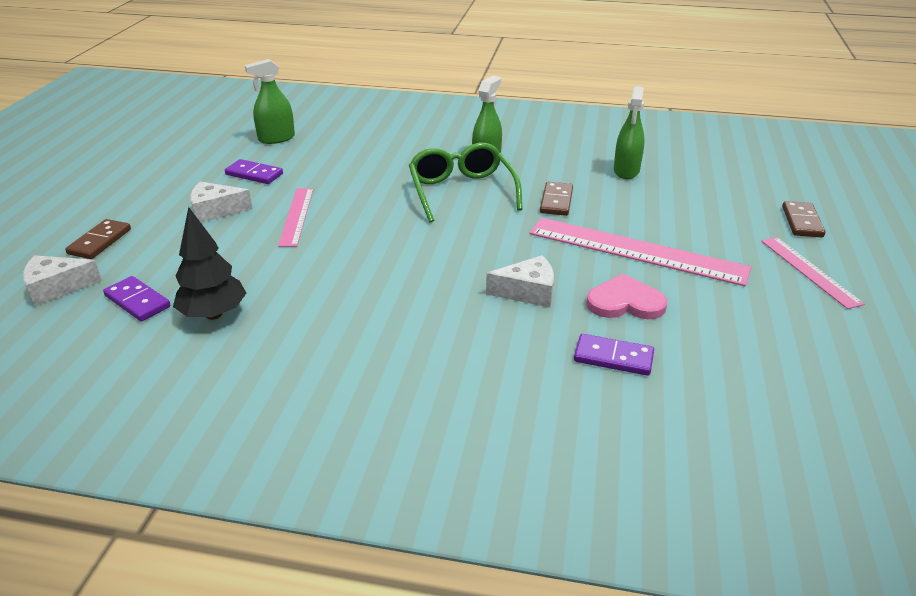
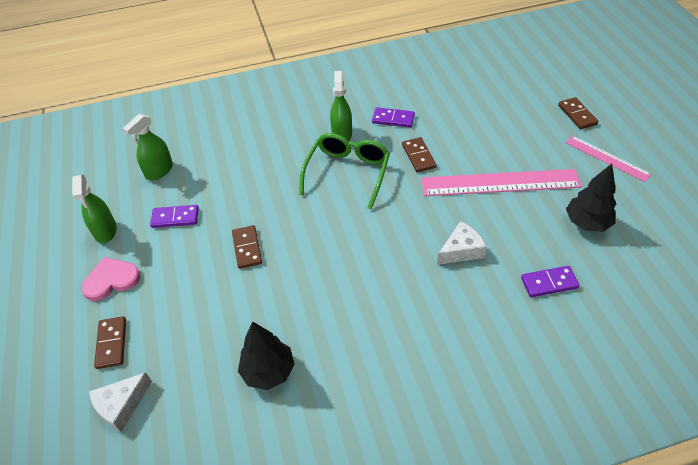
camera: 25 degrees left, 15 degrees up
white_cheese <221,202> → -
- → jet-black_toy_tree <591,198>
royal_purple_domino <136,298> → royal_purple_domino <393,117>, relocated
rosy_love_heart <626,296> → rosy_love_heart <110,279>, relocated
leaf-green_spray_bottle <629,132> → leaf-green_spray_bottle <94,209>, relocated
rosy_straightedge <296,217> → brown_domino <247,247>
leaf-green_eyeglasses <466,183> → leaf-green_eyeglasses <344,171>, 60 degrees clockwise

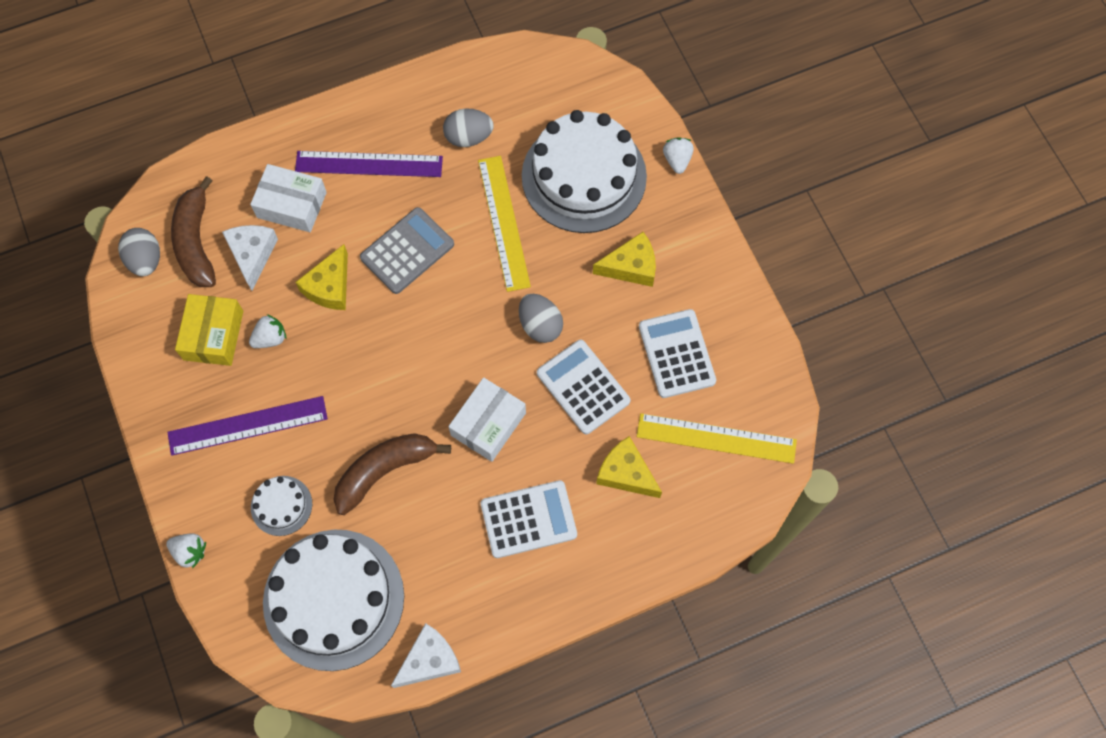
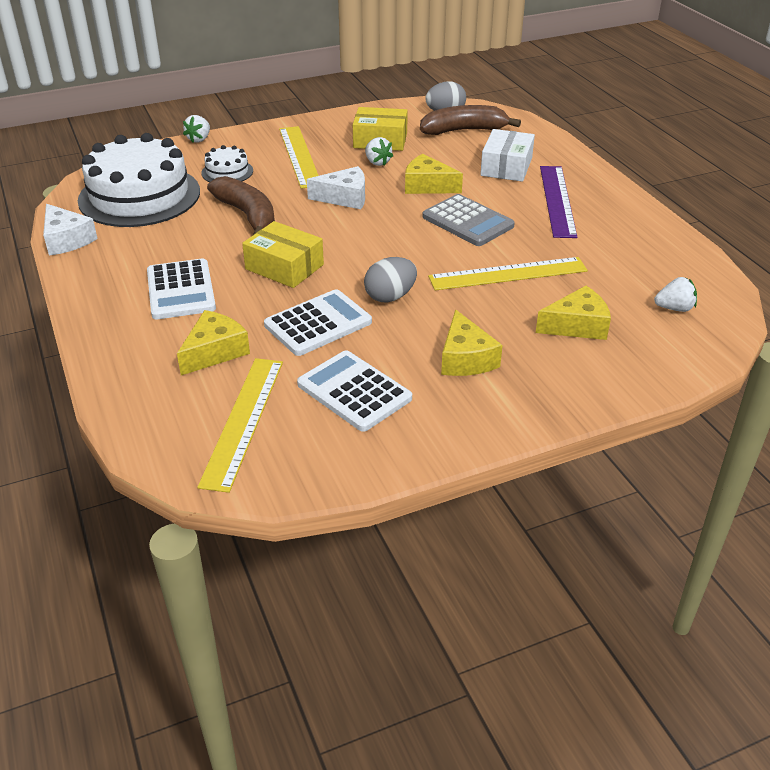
camera: 90 degrees right, 30 degrees down
gray_egg_shape <468,128> → -
white_cheese <250,258> → white_cheese <336,187>, relocated
white_berry <678,155> → white_berry <675,294>, relocated
white_layer_cake <584,171> → yellow_cheese <573,313>
royal_purple_straightedge <247,426> → yellow_straightedge <299,157>
white_package <487,420> → yellow_package <283,254>
white_calculator <677,353> → white_calculator <354,391>, 120 degrees counterclockwise

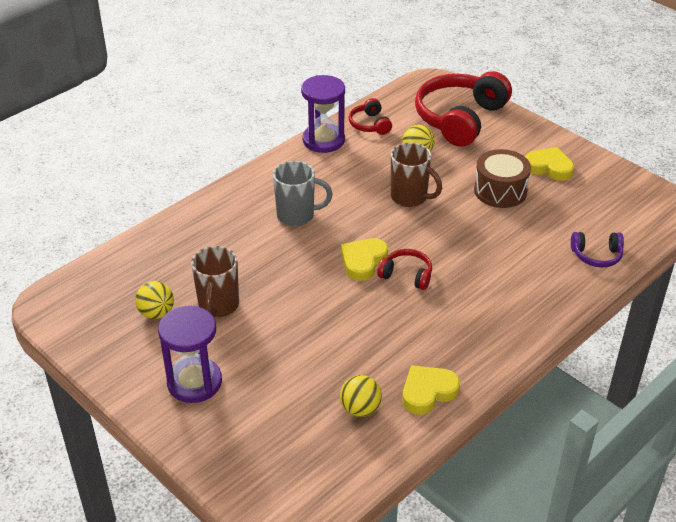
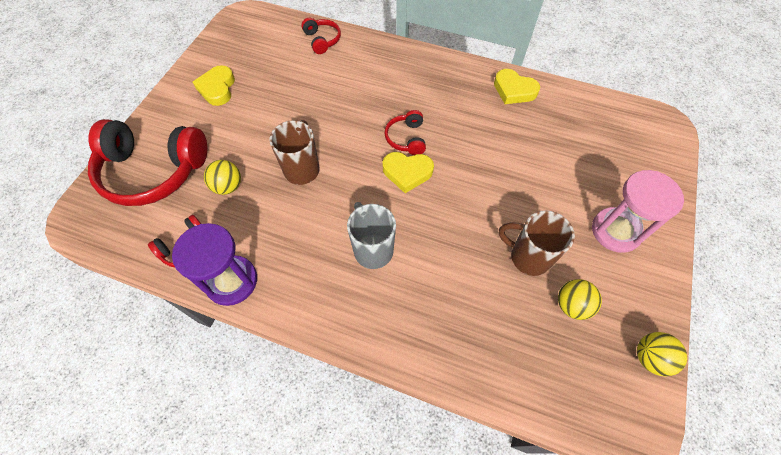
camera: 115 degrees left, 20 degrees up
brown_drum <502,178> → -
yellow_sphere <361,396> → yellow_sphere <662,354>, relocated
royal_purple_hourglass <190,354> → rosy_hourglass <638,211>
royal_purple_over-ear_headphones <597,249> → red_over-ear_headphones <321,35>
brown_mug <215,281> → brown_mug <537,243>, 135 degrees counterclockwise

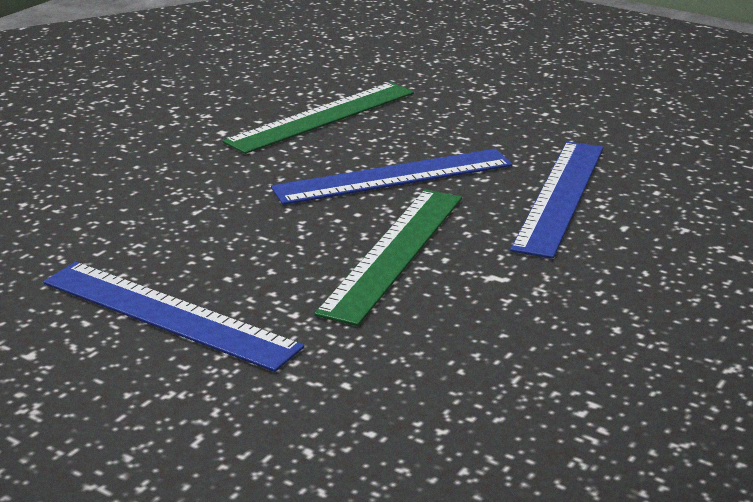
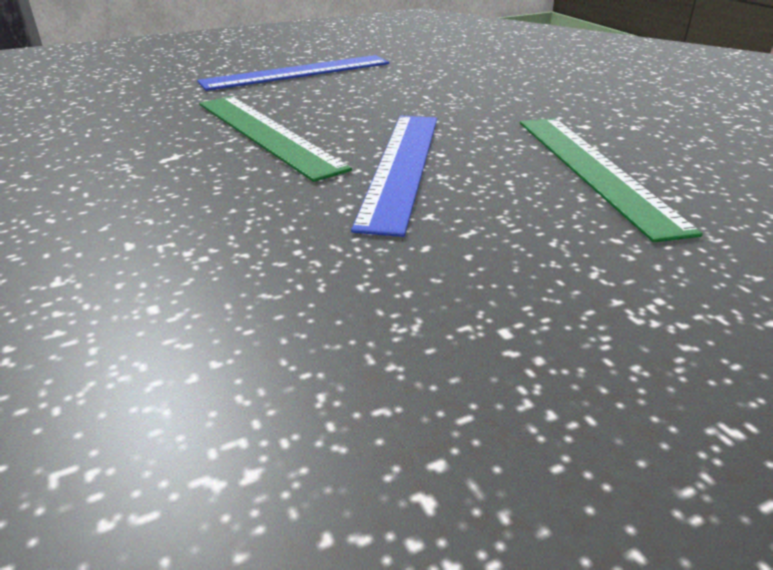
camera: 120 degrees right, 5 degrees up
blue_straightedge <557,200> → -

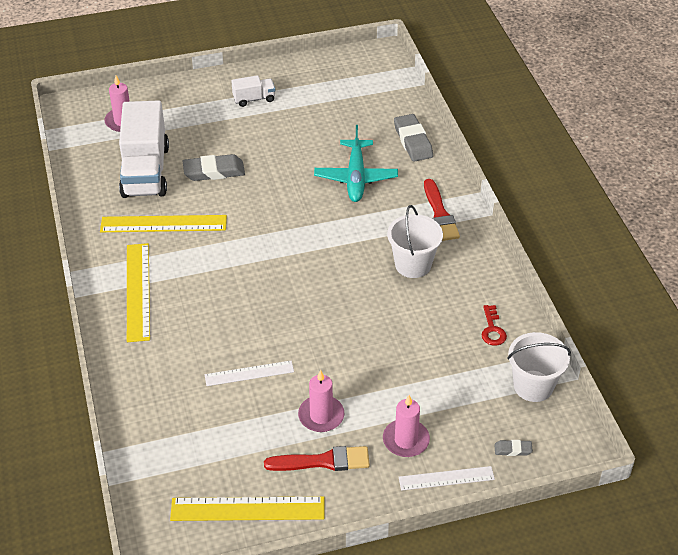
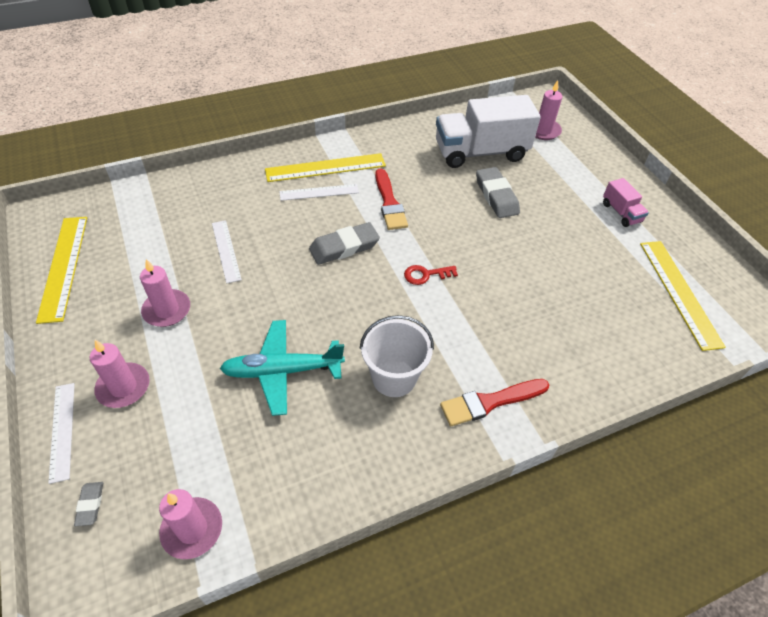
camera: 80 degrees right, 5 degrees up
- → white_straightedge <319,192>
yellow_straightedge <163,223> → yellow_straightedge <683,296>, relocated
red_paint_brush <317,458> → red_paint_brush <391,199>, relocated
teal_plane <356,163> → teal_plane <282,368>, relocated
gray_eraser <413,138> → gray_eraser <344,243>, relocated
red_latchkey <494,325> → red_latchkey <431,275>, relocated
white_pail <539,367> → rosy_wax_candle <190,524>
white_toy_truck <253,91> → rosy_toy_truck <626,202>

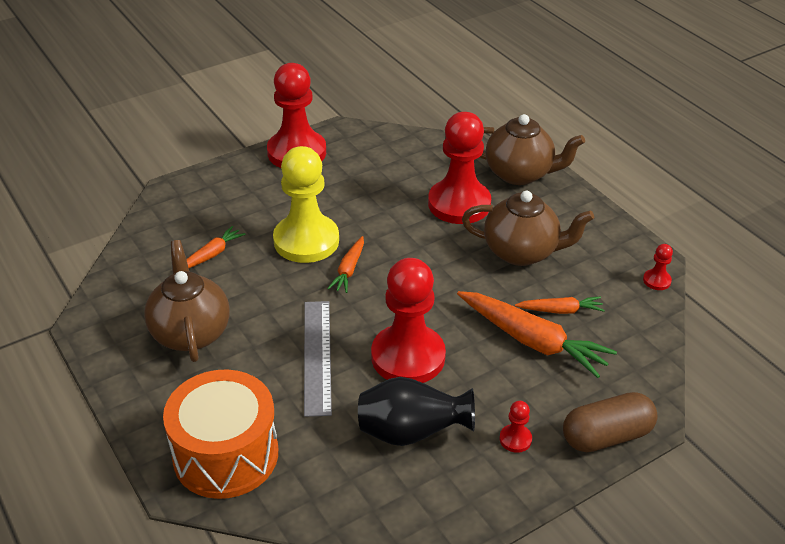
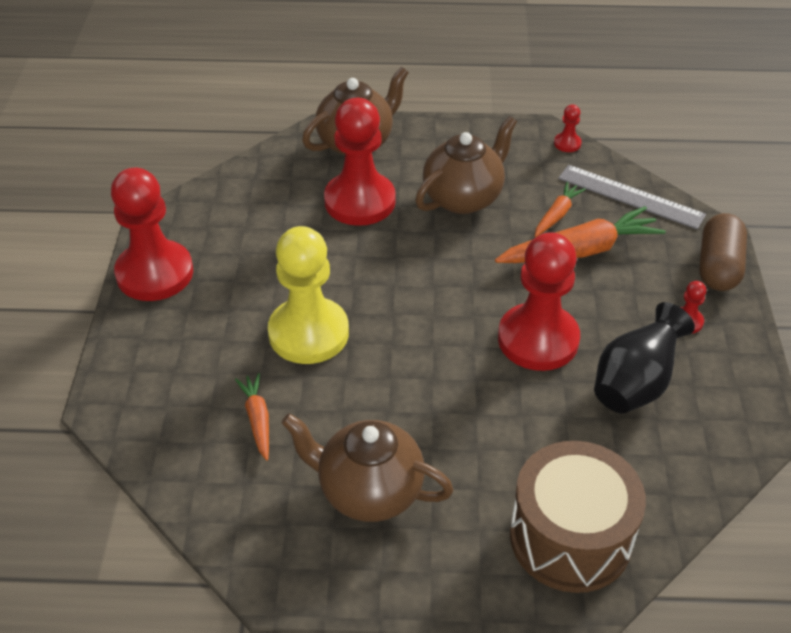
camera: 55 degrees left, 5 degrees up
orange-coloured_carrot <345,264> → -
gray_straightedge <318,359> → gray_straightedge <632,197>, relocated
orange-coloured_drum <220,434> → brown_drum <578,517>

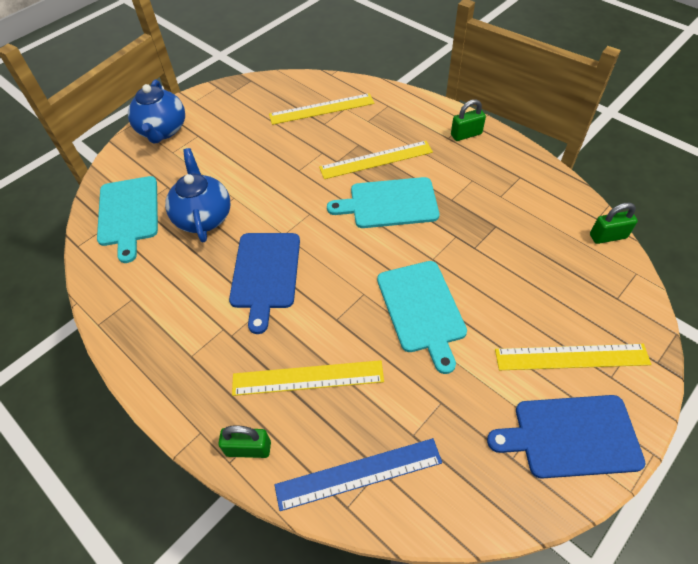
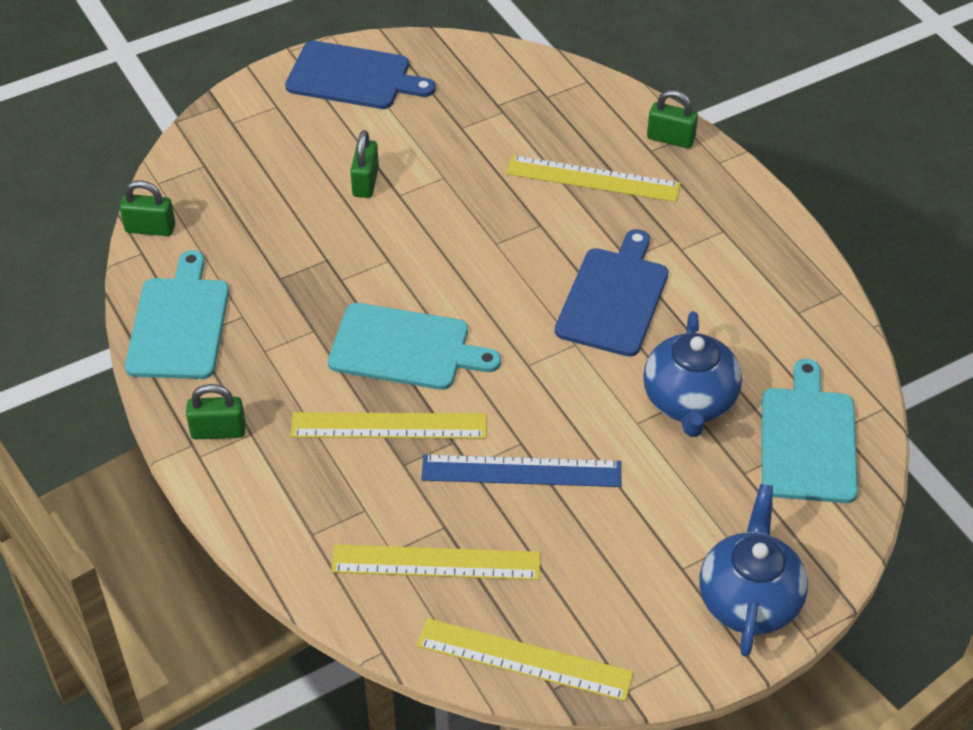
camera: 165 degrees left, 5 degrees down
- → leaf-green_small_lock <364,164>
blue_straightedge <358,474> → blue_straightedge <521,470>, relocated
teal_bread_board <422,317> → teal_bread_board <177,314>, relocated
yellow_straightedge <573,357> → yellow_straightedge <525,659>, relocated

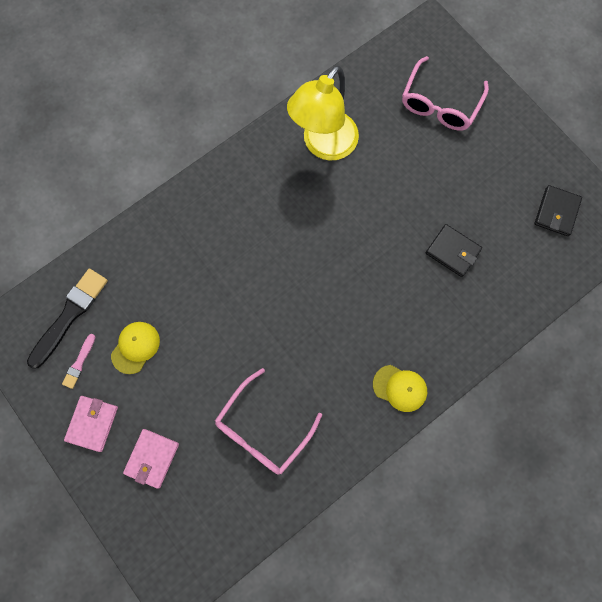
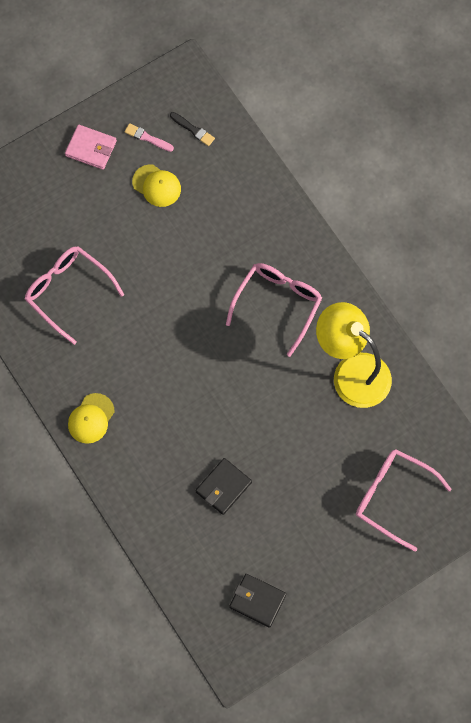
camera: 95 degrees right, 5 degrees down
rosy_wallet <151,459> → -
- → rosy_eyeglasses <274,310>
jet-black_paint_brush <67,319> → jet-black_paint_brush <192,129>, x0.50

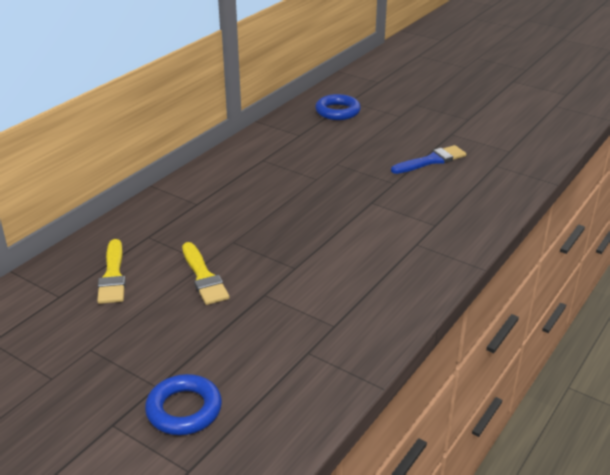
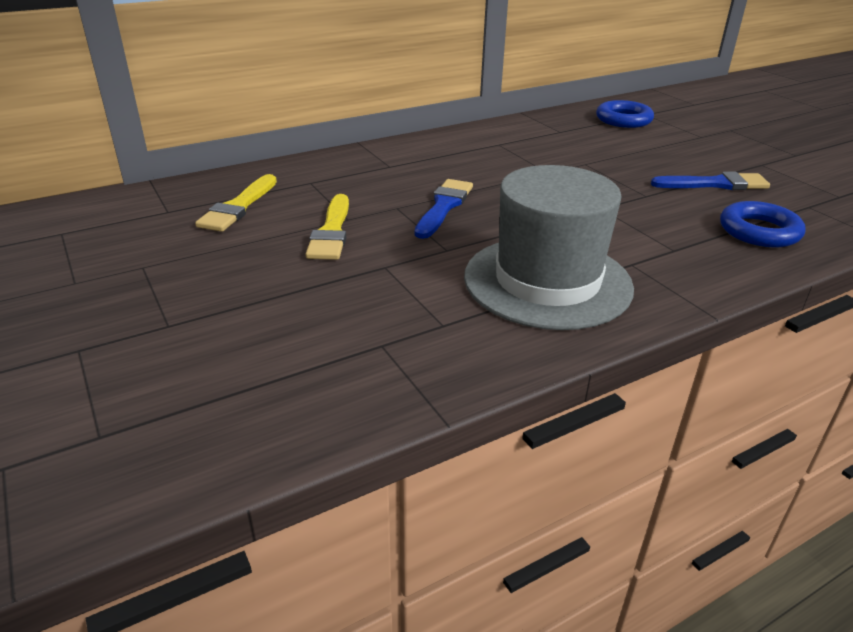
camera: 25 degrees right, 0 degrees up
- → blue_paint_brush <444,209>
- → gray_hat <549,247>
blue_torus <183,404> → blue_torus <763,224>, relocated

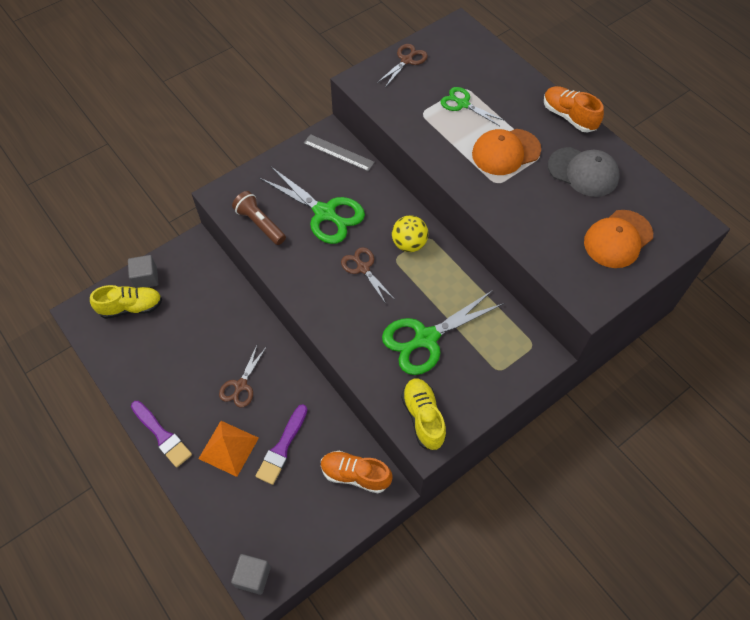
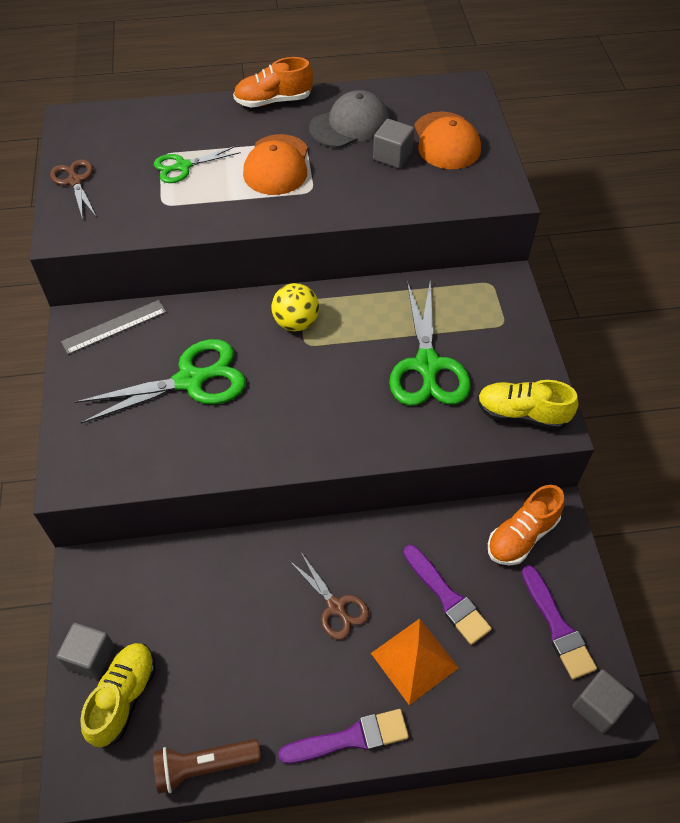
camera: 60 degrees left, 5 degrees down
brown_scissors <367,275> → -
- → gray_solid_cube <393,143>
- → royal_purple_paint_brush <559,622>
brown_torch <259,218> → brown_torch <207,766>, relocated

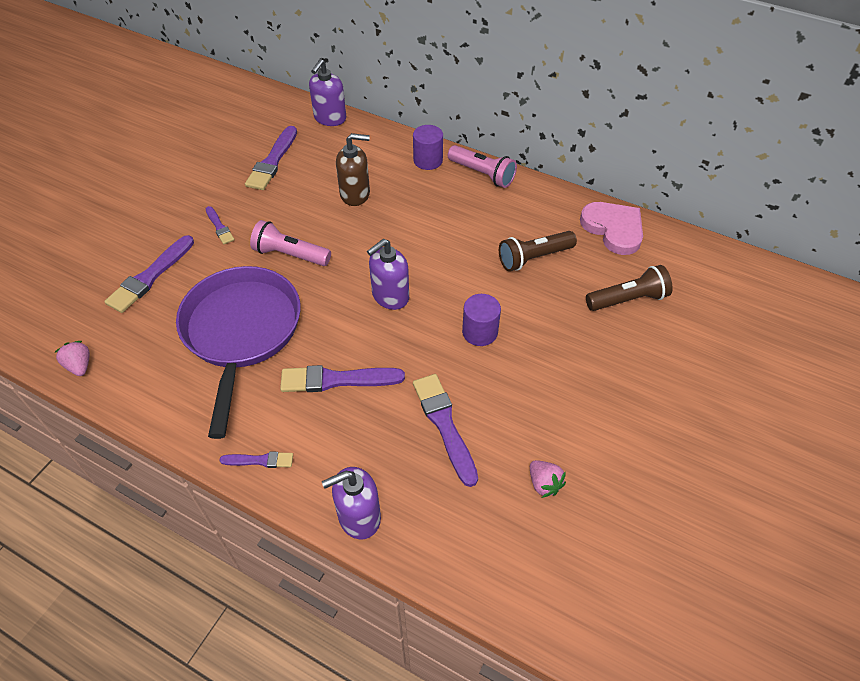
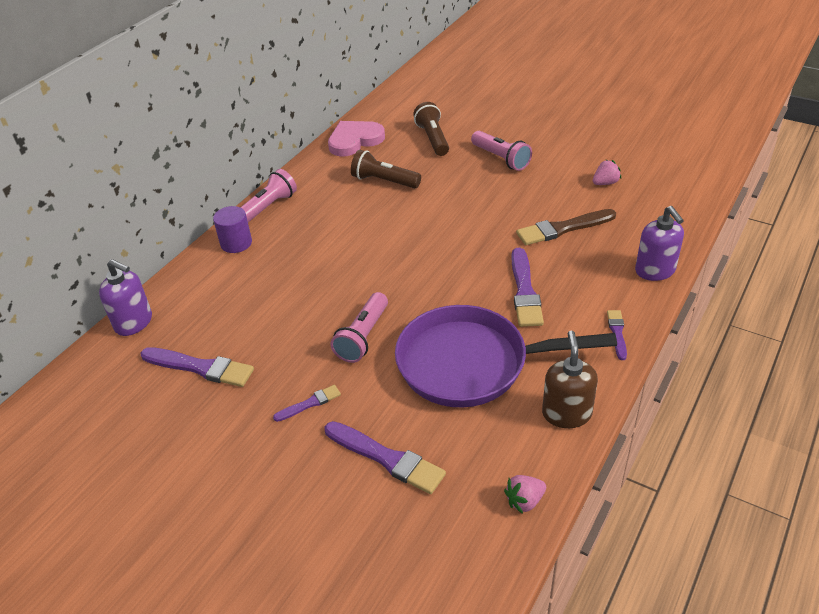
camera: 85 degrees left, 10 degrees down
royal_purple_soap_dispenser <388,274> → -
royal_purple_cylinder <481,320> → -
- → rosy_torch <501,151>
brown_soap_dispenser <353,169> → brown_soap_dispenser <570,379>, relocated
royal_purple_paint_brush <445,430> → brown_paint_brush <566,227>
brown_torch <538,251> → brown_torch <386,169>, 135 degrees clockwise

